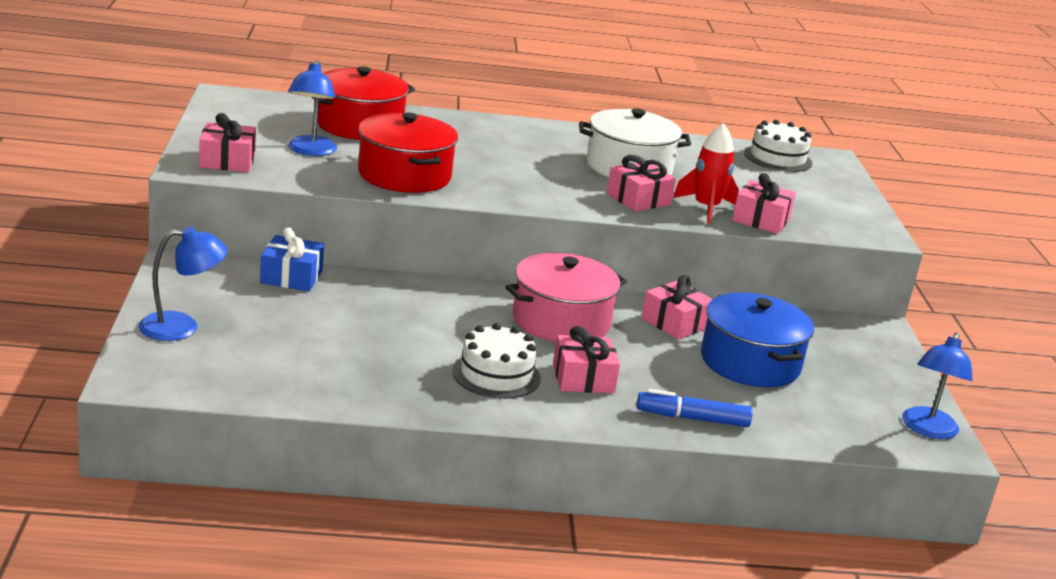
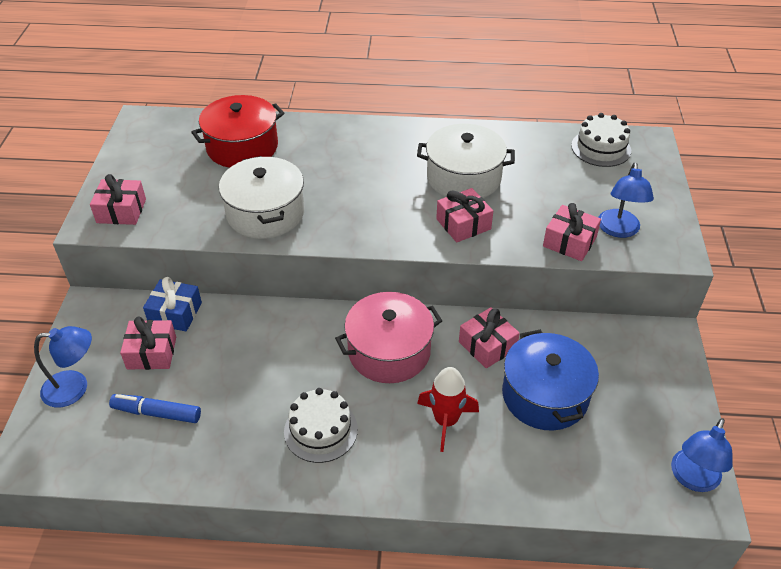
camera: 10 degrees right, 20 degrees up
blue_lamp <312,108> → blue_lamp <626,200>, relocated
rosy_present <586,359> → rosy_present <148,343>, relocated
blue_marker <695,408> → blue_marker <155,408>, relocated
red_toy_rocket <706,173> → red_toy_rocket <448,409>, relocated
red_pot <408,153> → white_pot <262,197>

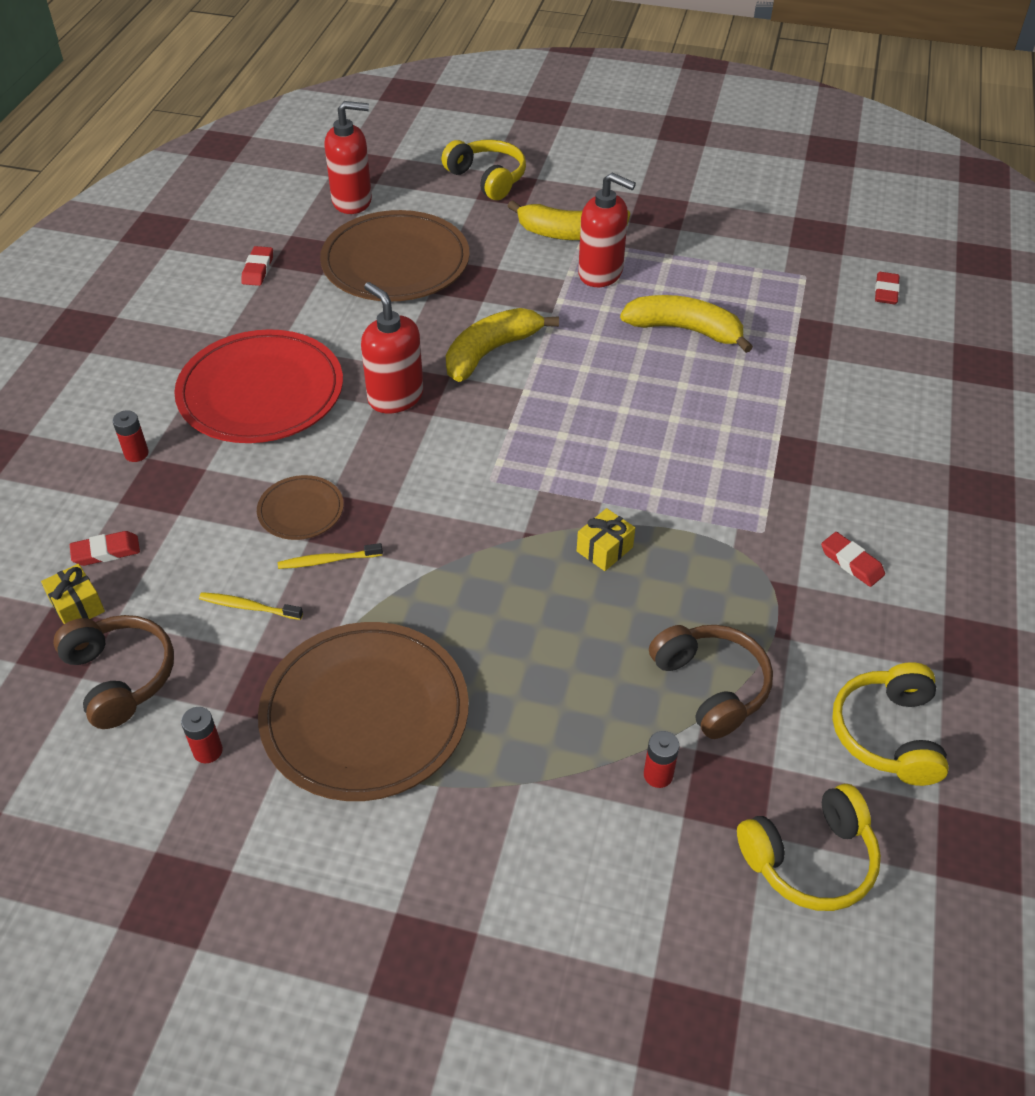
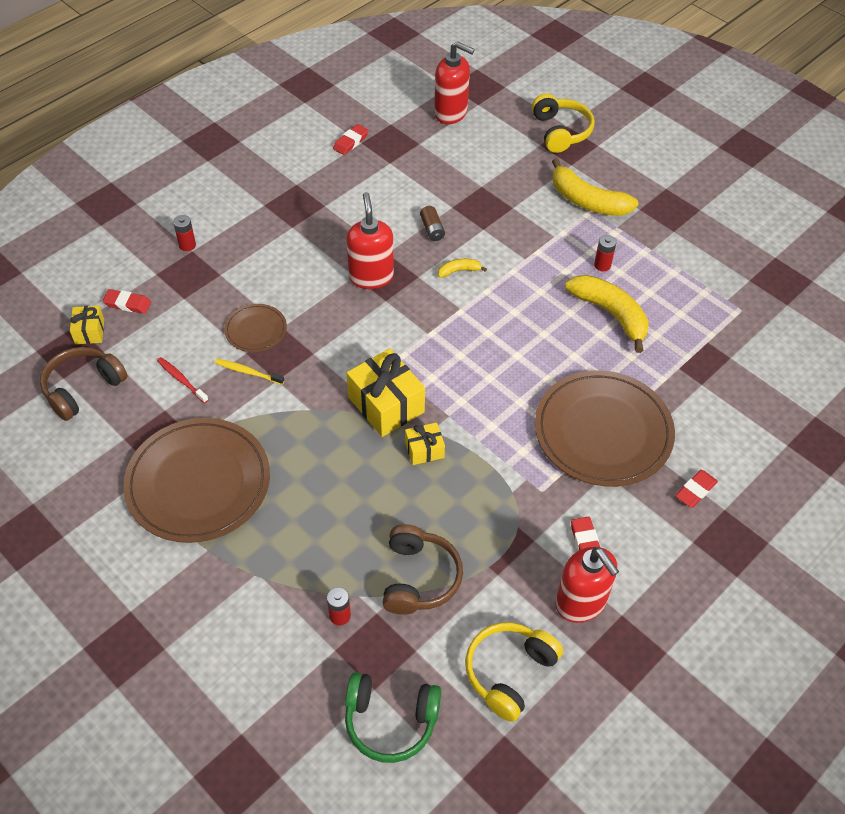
camera: 30 degrees right, 5 degrees up
red_dinner_plate <258,386> → -
- → yellow_present <386,392>
- → brown_power_cell <432,223>
red_power_cell <202,735> → red_power_cell <605,253>, relocated
brown_dinner_plate <395,255> → brown_dinner_plate <605,428>, relocated
red_soap_dispenser <607,230> → red_soap_dispenser <587,585>, relocated
red_eraser <887,288> → red_eraser <696,489>, relocated
yellow_toothbrush <251,606> → red_toothbrush <183,380>
yellow_over-ear_headphones <809,847> → leaf-green_over-ear_headphones <393,717>
brown_over-ear_headphones <113,672> → brown_over-ear_headphones <84,384>, 135 degrees counterclockwise
yellow_banana_fruit <502,345> → yellow_banana_fruit <462,268>, x0.47

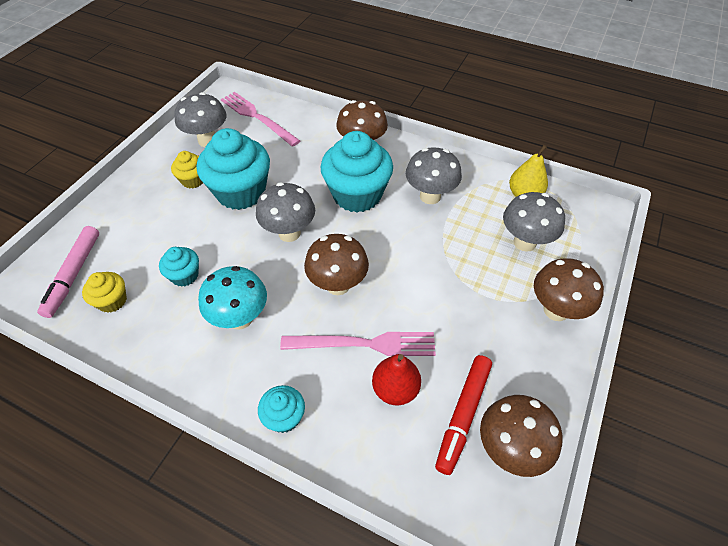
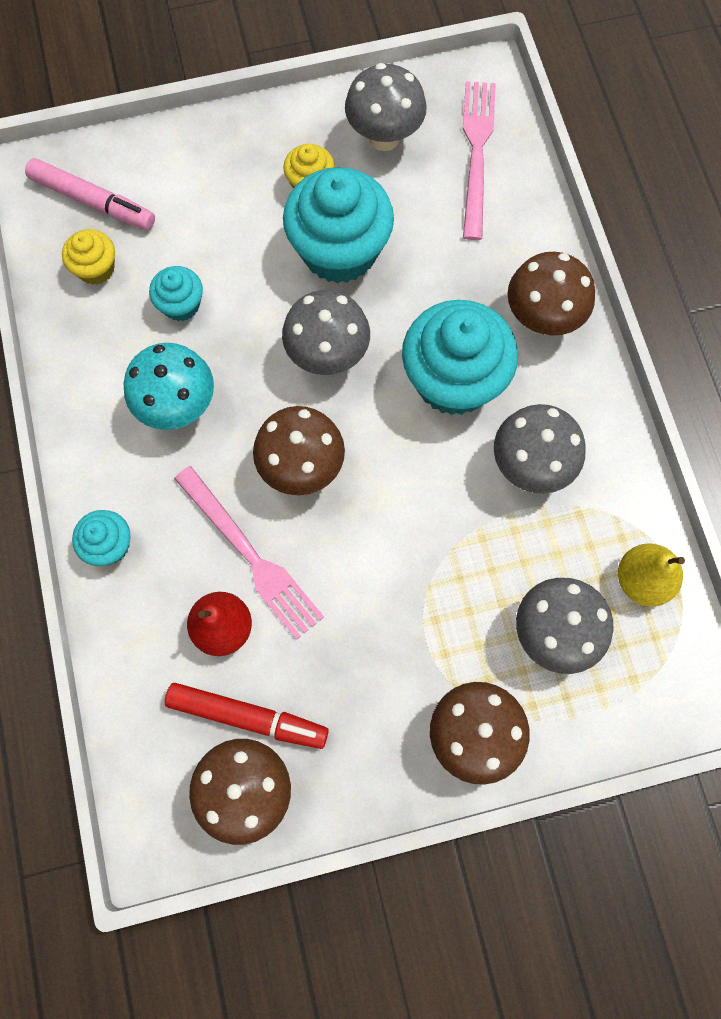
camera: 50 degrees right, 20 degrees up
rosy_marker <68,272> → rosy_marker <90,194>, 120 degrees counterclockwise
red_marker <463,415> → red_marker <247,716>, 150 degrees counterclockwise

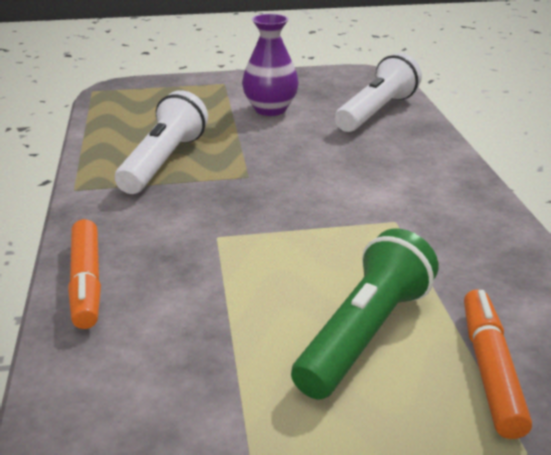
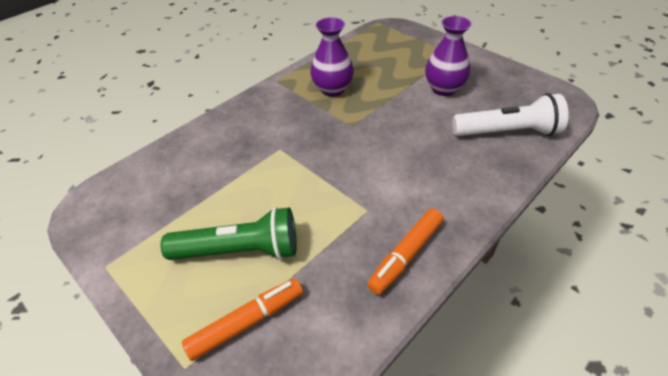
camera: 55 degrees right, 15 degrees up
orange-coloured_marker <84,274> → orange-coloured_marker <405,251>, relocated
white_torch <161,142> → royal_purple_flower_vase <332,57>

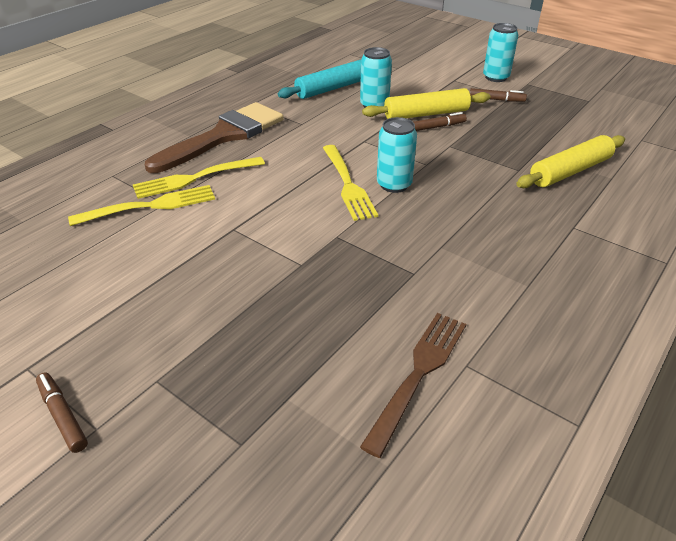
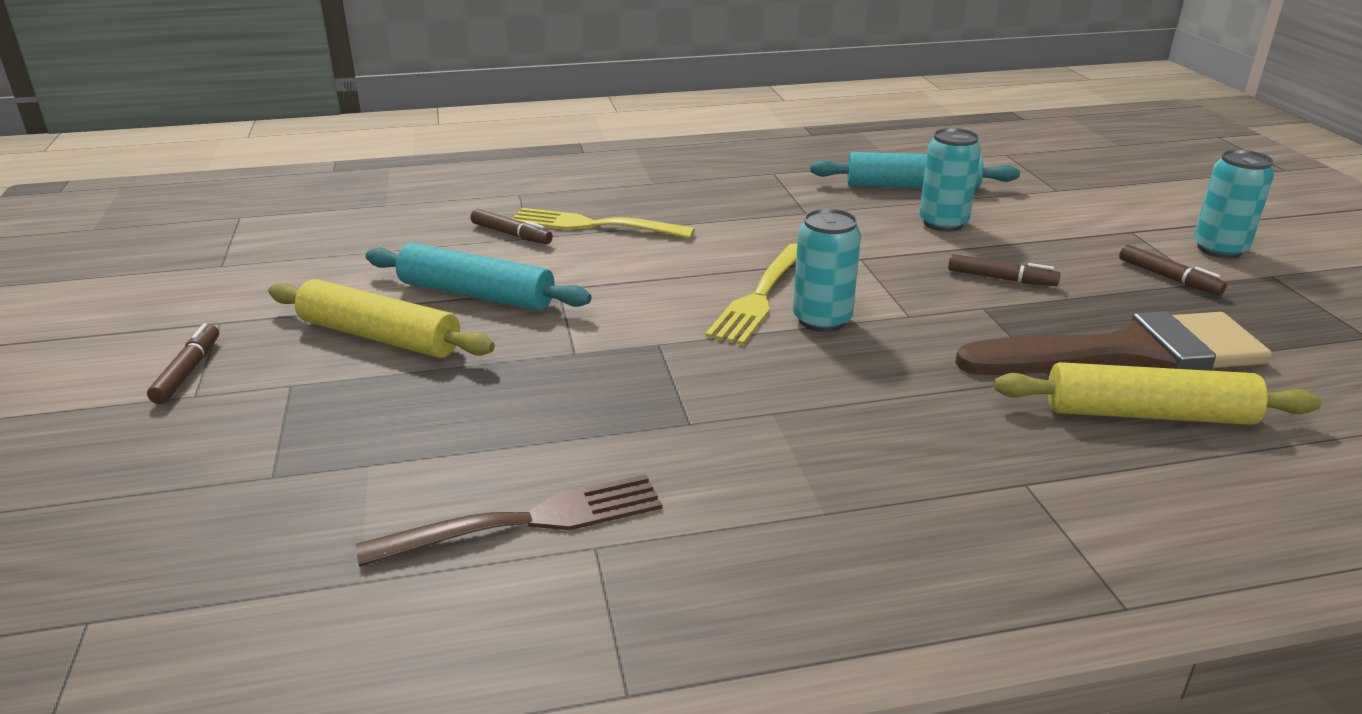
camera: 40 degrees right, 10 degrees down
- → teal_pastry_roller <479,277>
brown_paint_brush <214,137> → brown_paint_brush <1113,343>, relocated
yellow_pastry_roller <426,103> → yellow_pastry_roller <381,318>, relocated
yellow_dinner_fork <141,205> → brown_marker <512,226>

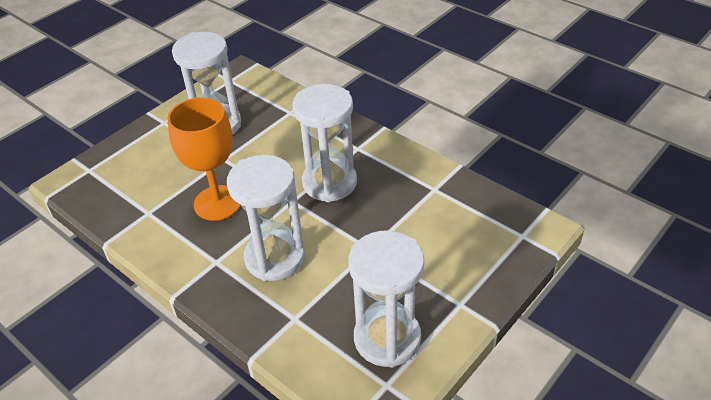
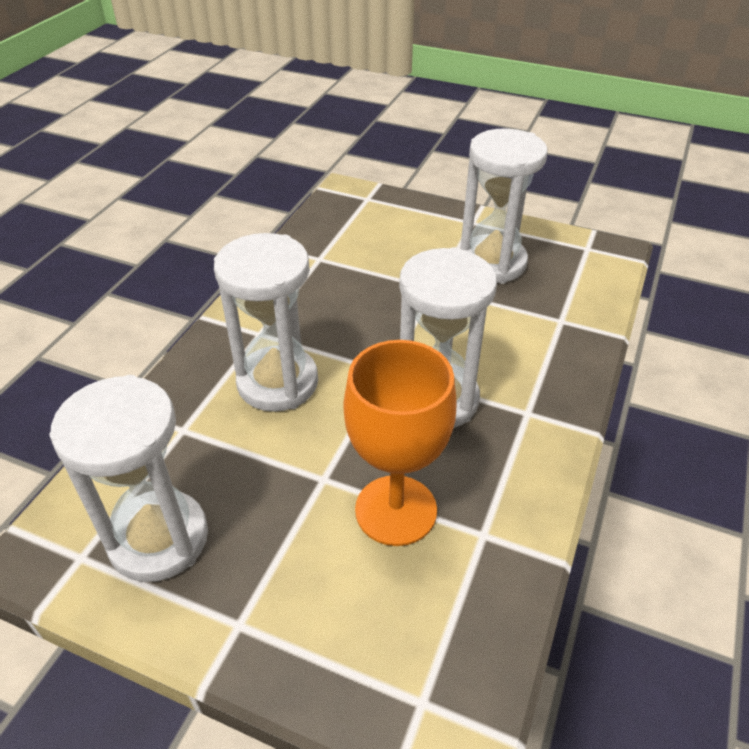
camera: 70 degrees right, 0 degrees up
orange-coloured_wine_glass <204,159> → orange-coloured_wine_glass <400,443>, relocated

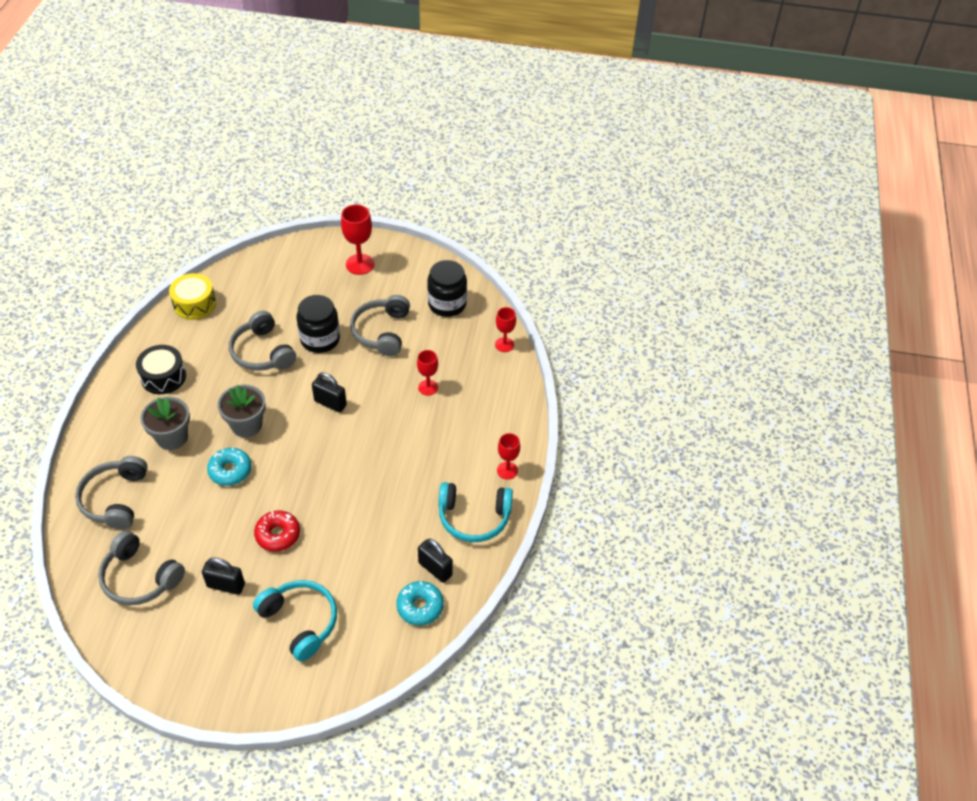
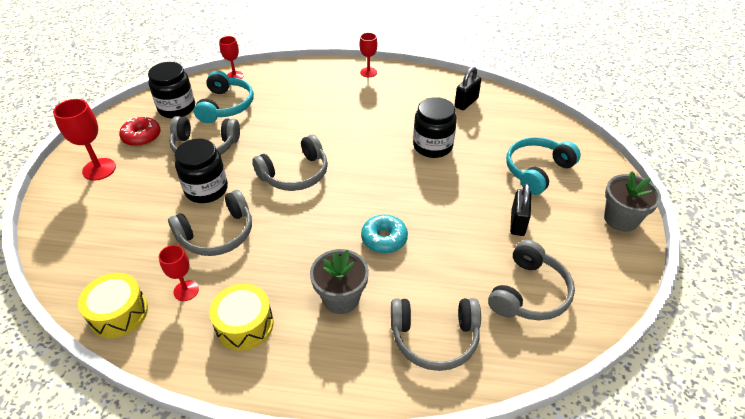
camera: 90 degrees left, 5 degrees down
teal_glazed_donut <420,603> → -
- → jet-black_jam_jar <435,127>
gray_plant_pot <242,411> → gray_plant_pot <632,201>, relocated
red_glazed_donut <277,531> → red_glazed_donut <140,131>, relocated
red_wine_glass <427,373> → red_wine_glass <179,273>, relocated
teal_over-ear_headphones <475,512> → teal_over-ear_headphones <224,97>, relocated
jet-black_small_lock <329,392> → gray_over-ear_headphones <290,163>
jet-black_drum <161,369> → yellow_drum <241,317>

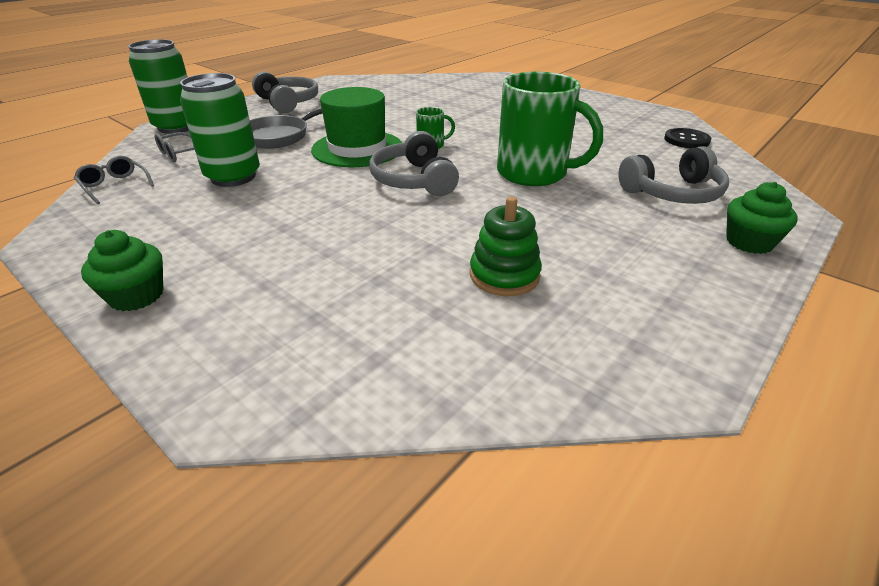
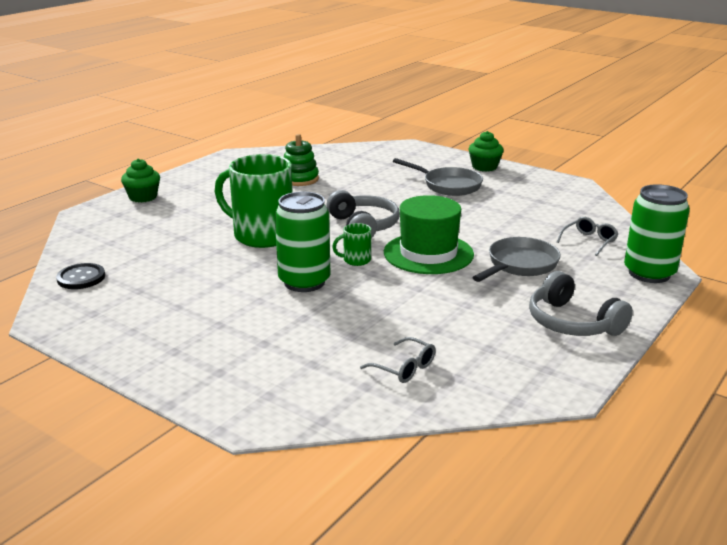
camera: 175 degrees right, 10 degrees down
gray_over-ear_headphones <674,175> → -
- → gray_skillet <438,177>
gray_eyeglasses <114,180> → gray_eyeglasses <397,360>, relocated
leaf-green_tin <220,130> → leaf-green_tin <302,242>, relocated

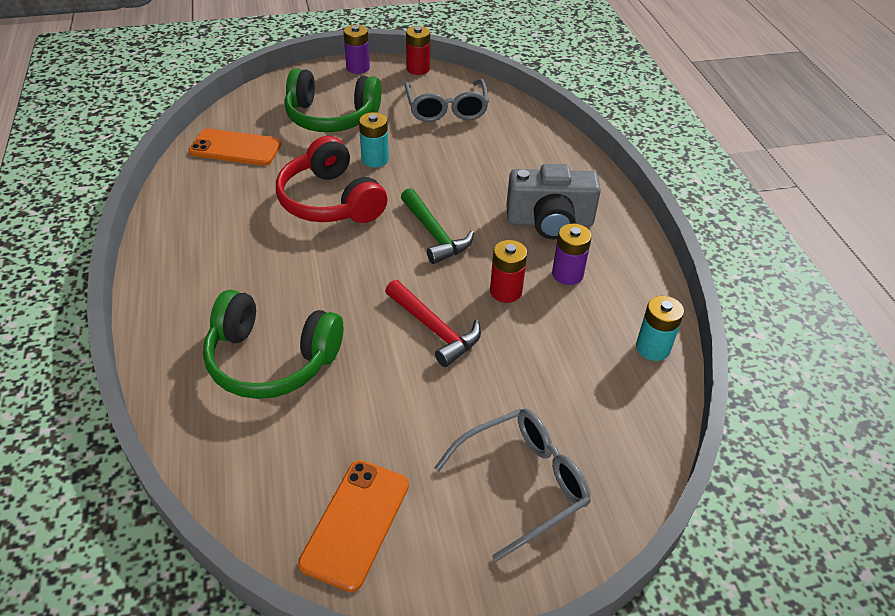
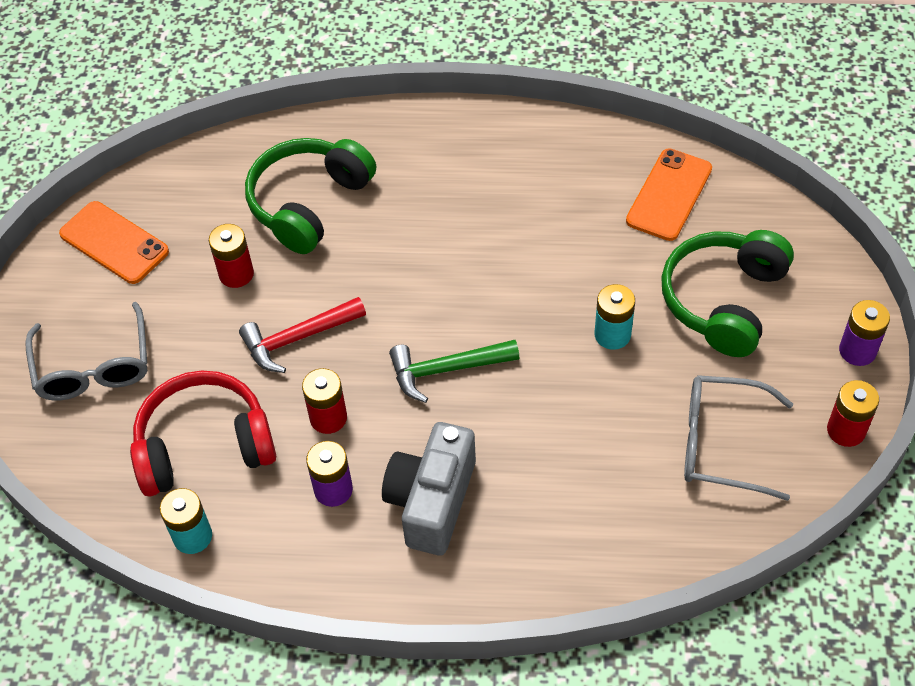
camera: 110 degrees right, 10 degrees up
- → red_power_cell <231,256>
red_over-ear_headphones <331,179> → red_over-ear_headphones <203,433>, relocated

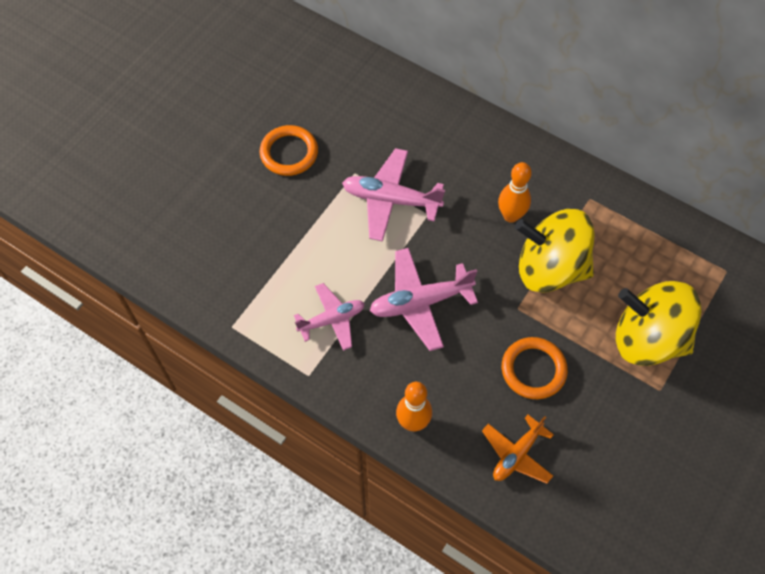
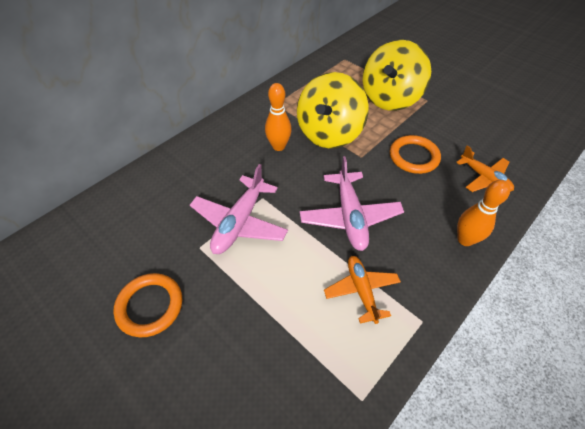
camera: 80 degrees left, 10 degrees down
rosy_plane <329,317> → orange-coloured_plane <362,290>

